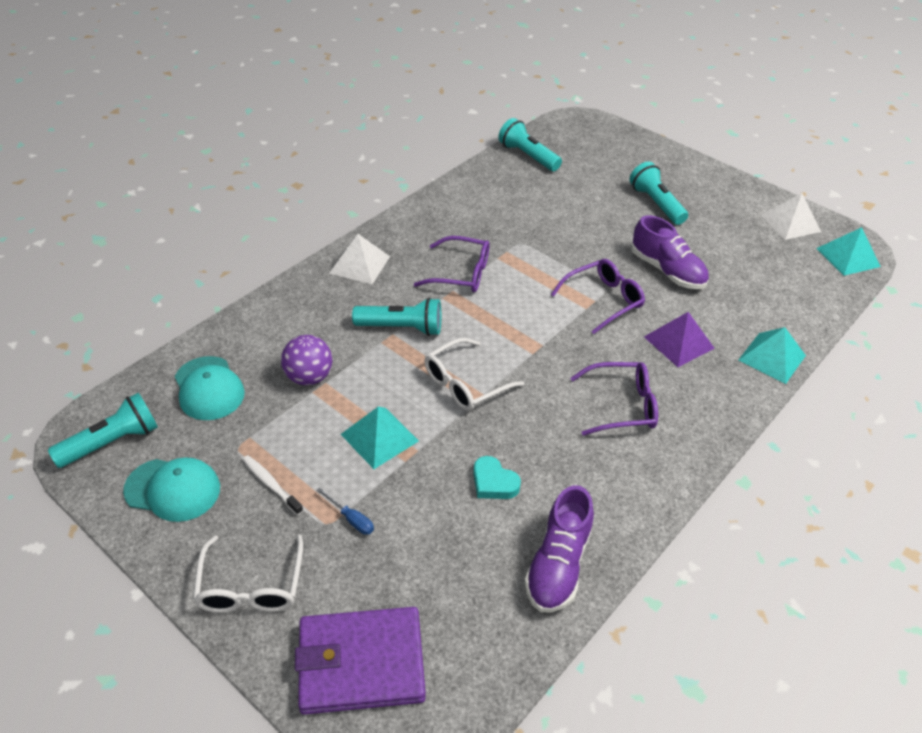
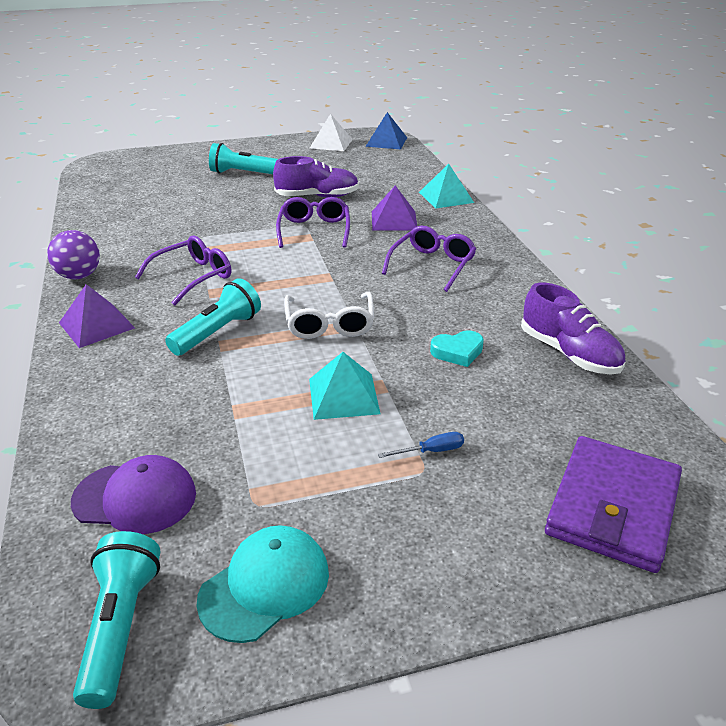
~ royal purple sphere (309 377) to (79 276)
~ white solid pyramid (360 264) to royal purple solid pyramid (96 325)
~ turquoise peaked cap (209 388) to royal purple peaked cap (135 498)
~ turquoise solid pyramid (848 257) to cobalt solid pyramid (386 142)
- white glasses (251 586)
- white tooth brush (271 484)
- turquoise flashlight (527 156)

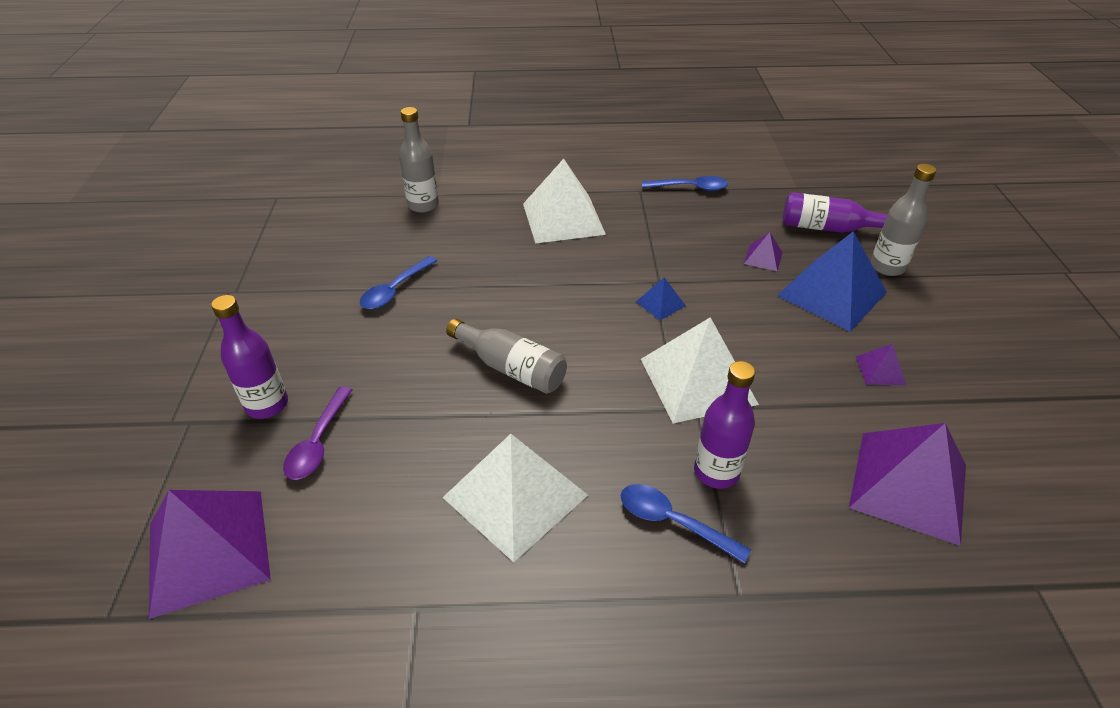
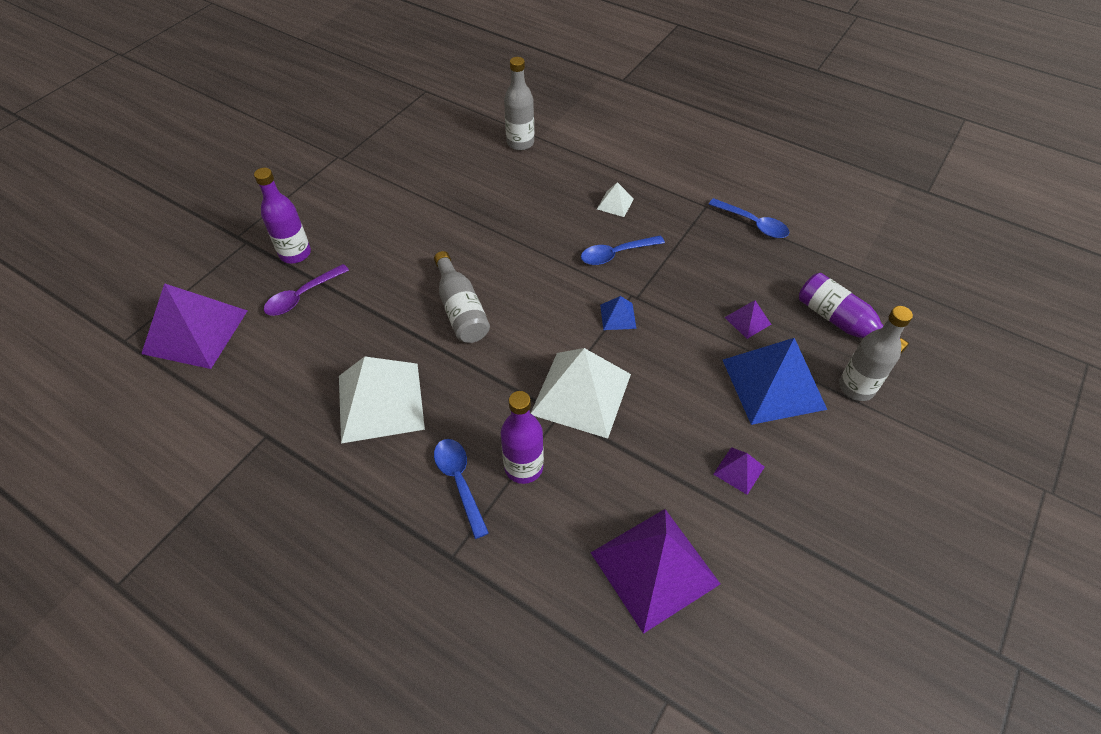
~ cobalt spoon (395 290) to (616 254)
~ white solid pyramid (563 218) = (615 204) x0.44

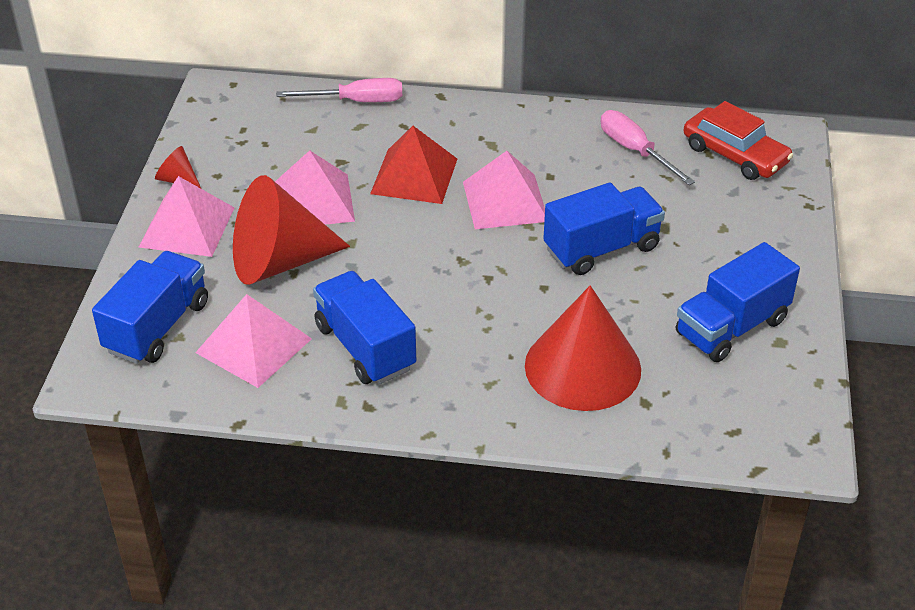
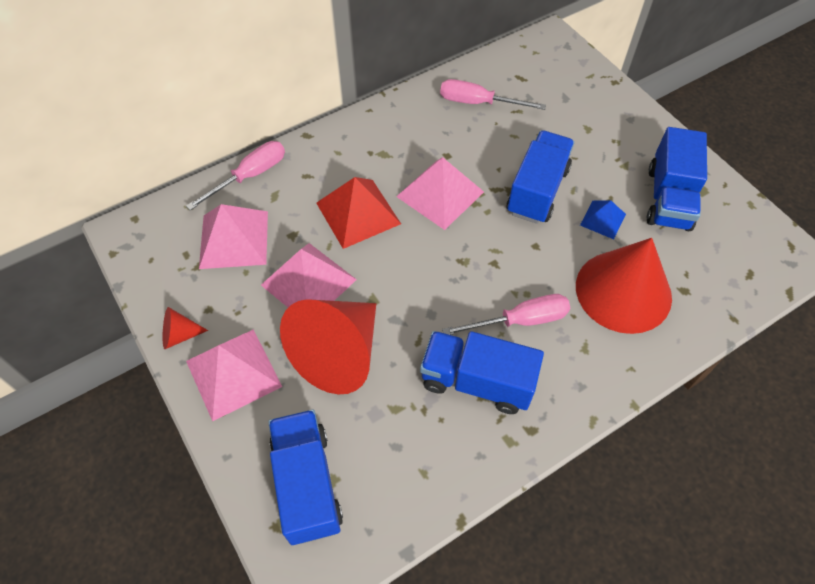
~ rose-pink solid pyramid (253 345) to (234 239)
+ rose-pink hand screwdriver (520 321)
+ cobalt solid pyramid (602 219)
- red car (735 154)

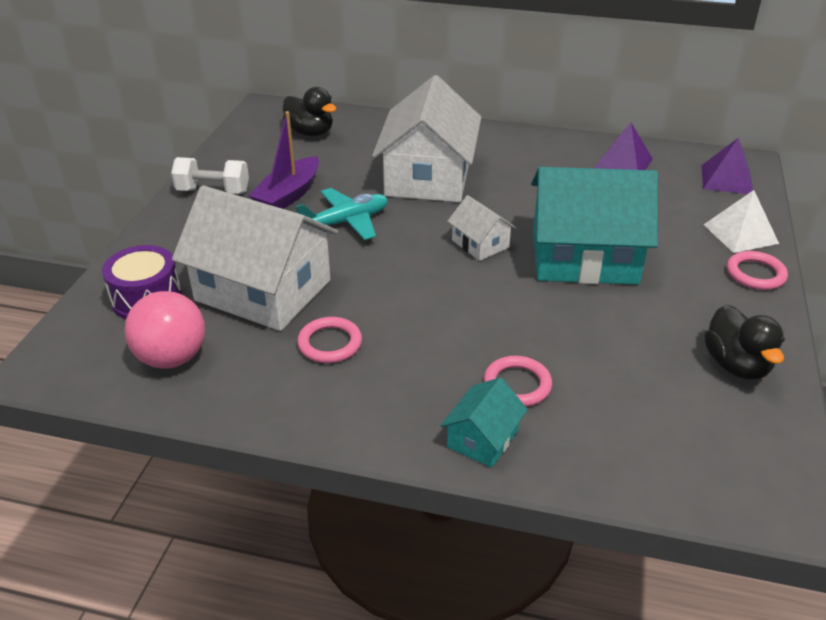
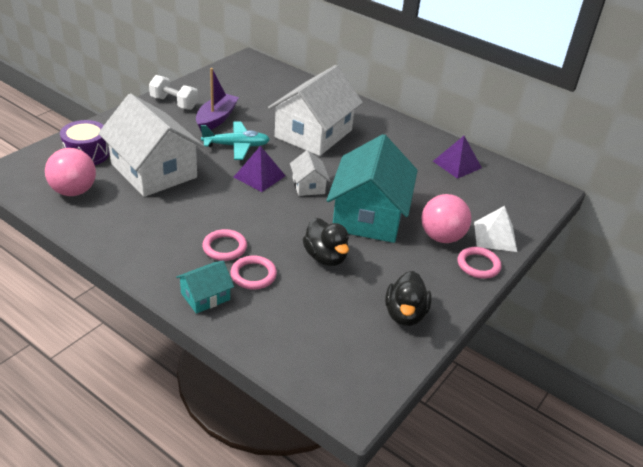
~ royal purple sailboat (288 195) = (216 119) 150 degrees clockwise
~ rose-pink hoop (330 343) to (224 247)
~ royal purple solid pyramid (726 179) to (259 176)
~ jet-black rubber duck (310 132) to (325 257)
~ turquoise toy house (584 257) = (369 215) 75 degrees clockwise
+ rose-pink sphere (441 237)

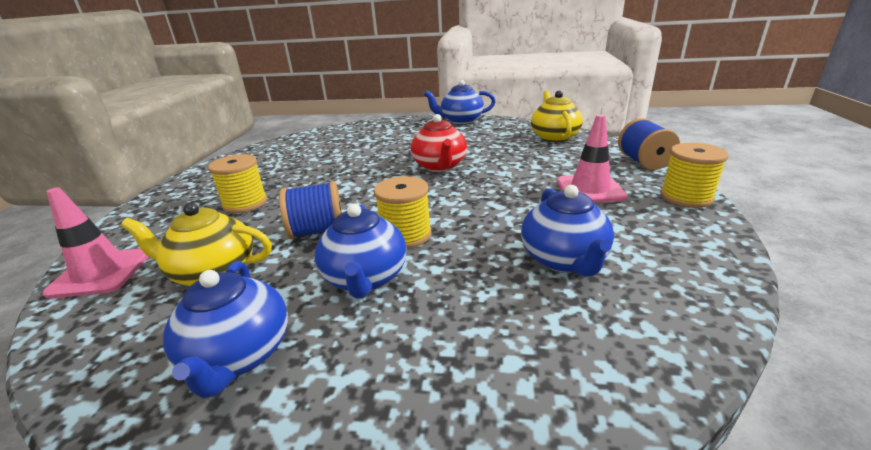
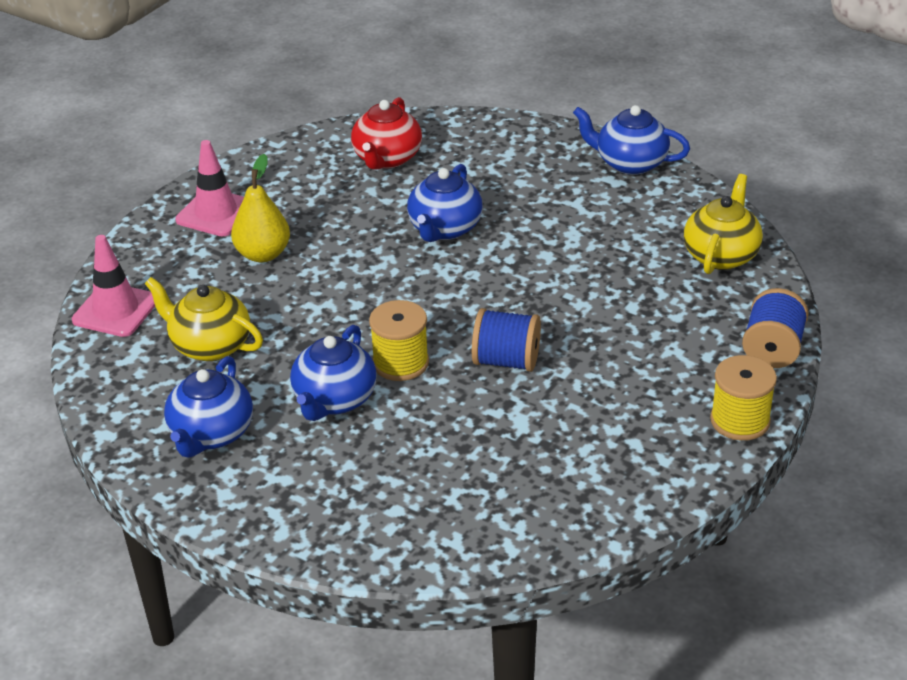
~ rose-pink safety cone (590 189) to (216 213)
~ bright yellow spool (245 203) to bright yellow toy pear (263 254)
~ red china teapot (440 166) to (387 159)
~ cobalt china teapot (564 260) to (444 229)
~ cobalt spool (317 231) to (506 361)

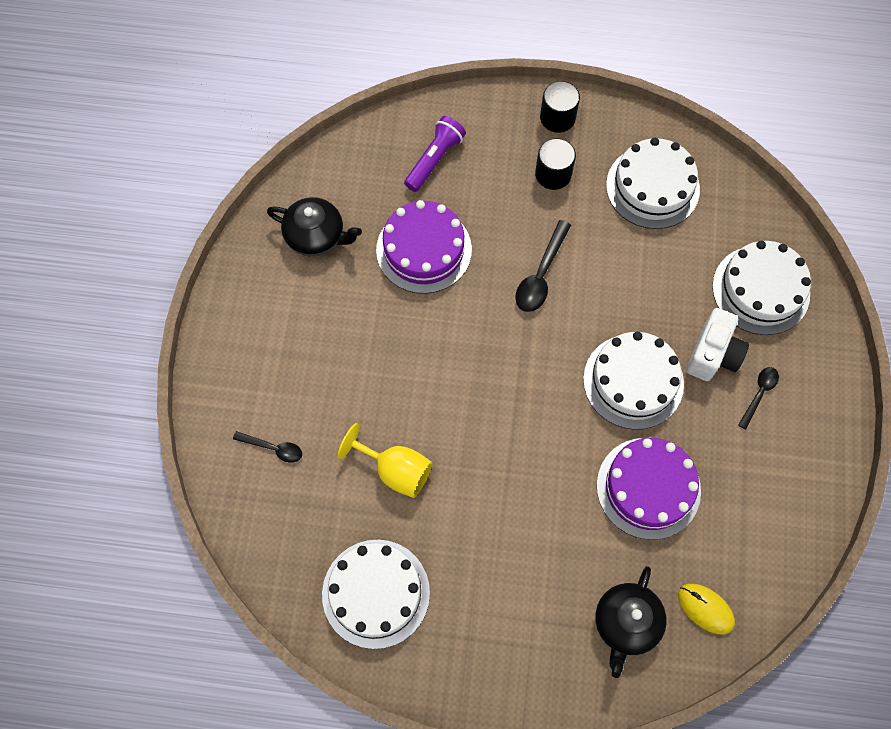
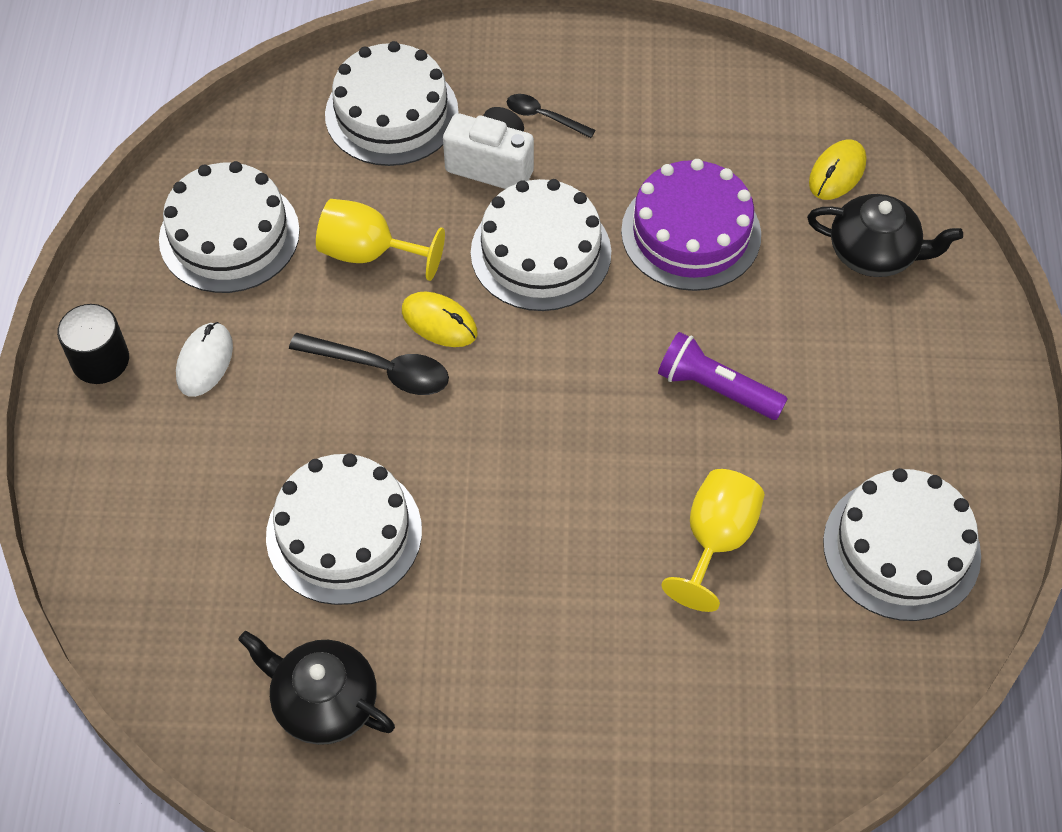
~ jet-black cylinder shape (553 174) to white computer mouse (205 361)
~ jet-black china teapot (316 236) = (323 702) 75 degrees counterclockwise
~ royal purple cake (424 250) to white cake (344 533)
+ bright yellow wine glass (369 253)
+ bright yellow computer mouse (439 322)
~ royal purple flashlight (434 159) to (716 389)
- jet-black spoon (273 448)

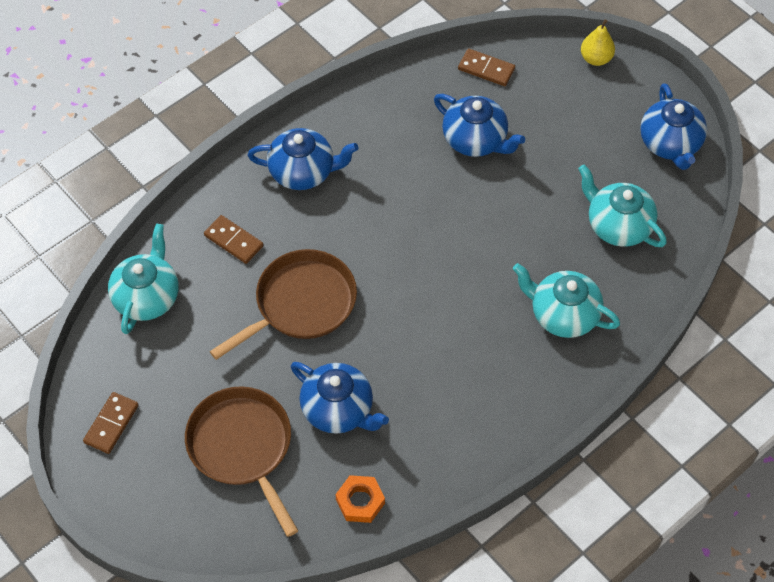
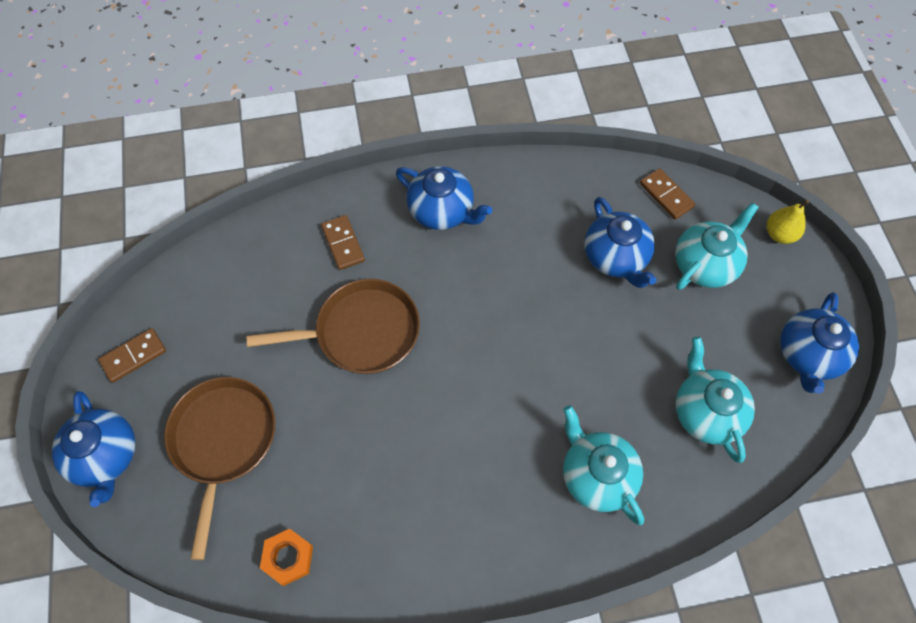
~ cobalt china teapot (338 410) to (105 456)
~ turquoise china teapot (147 297) to (705 264)

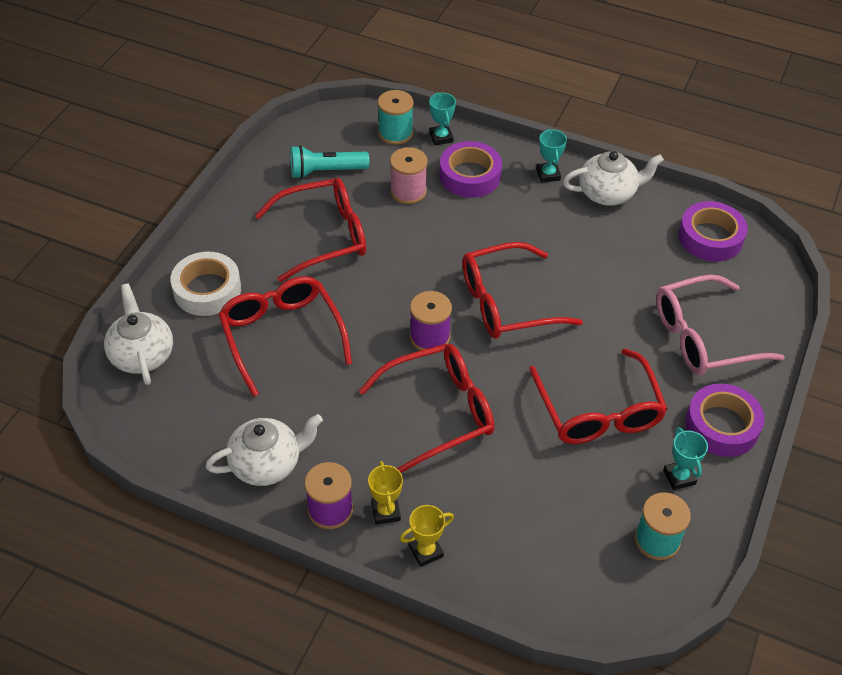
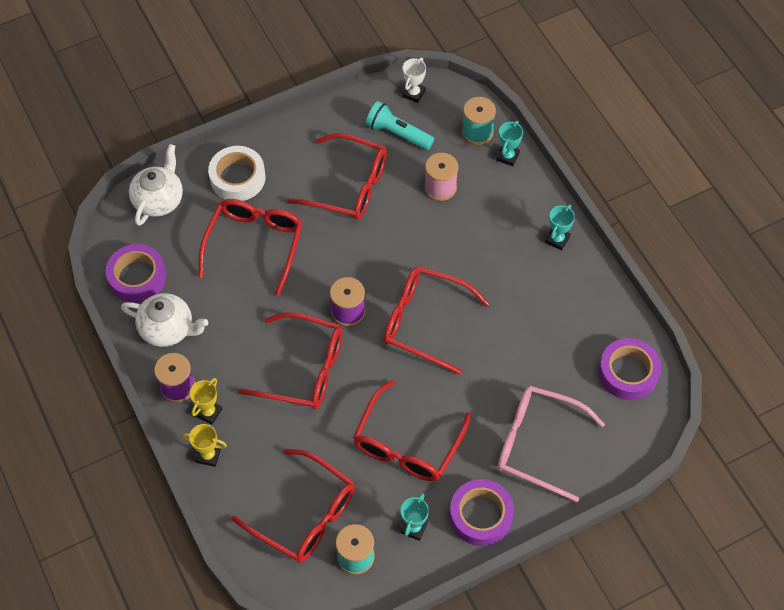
~ royal purple roll of tape (470 176) to (137 277)
+ red glasses (305 515)
+ white trophy (413 93)
- white china teapot (608 193)

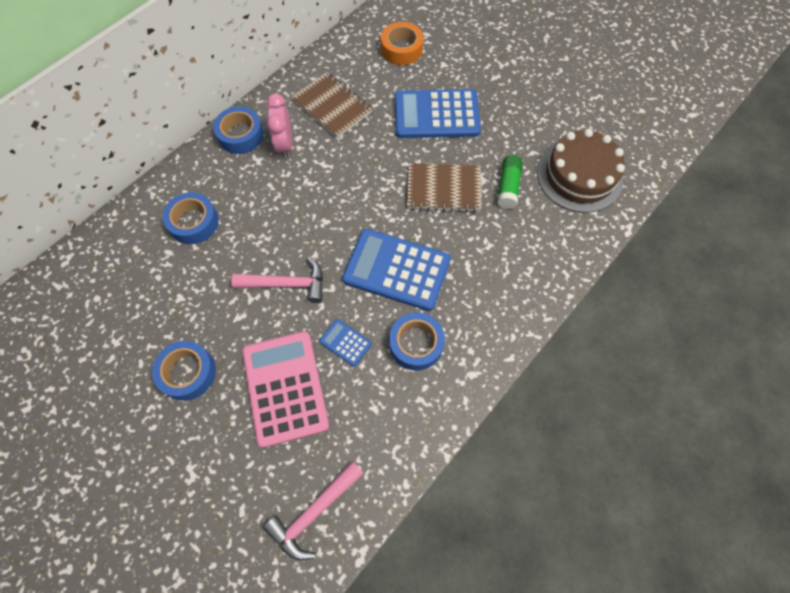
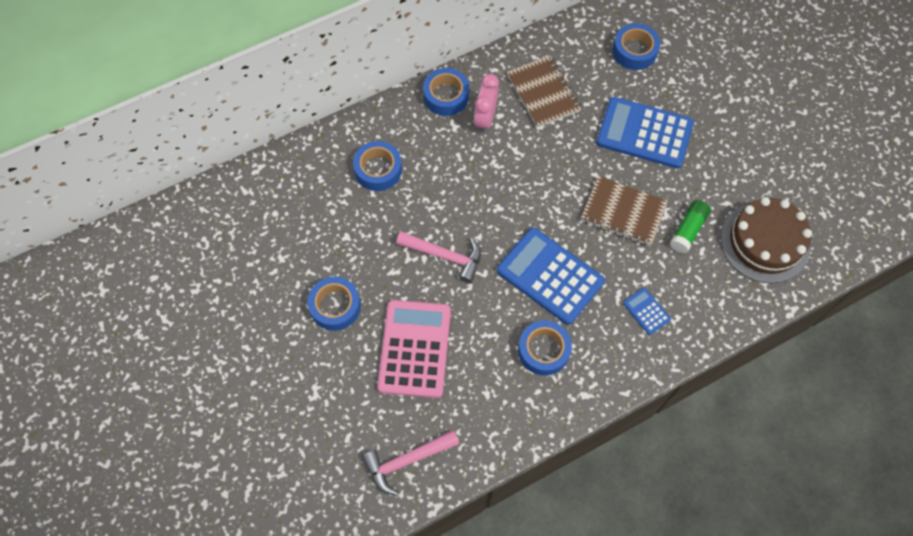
~ bright orange roll of tape (401 49) to cobalt roll of tape (634 51)
~ cobalt pocket calculator (345 342) to (646 311)

